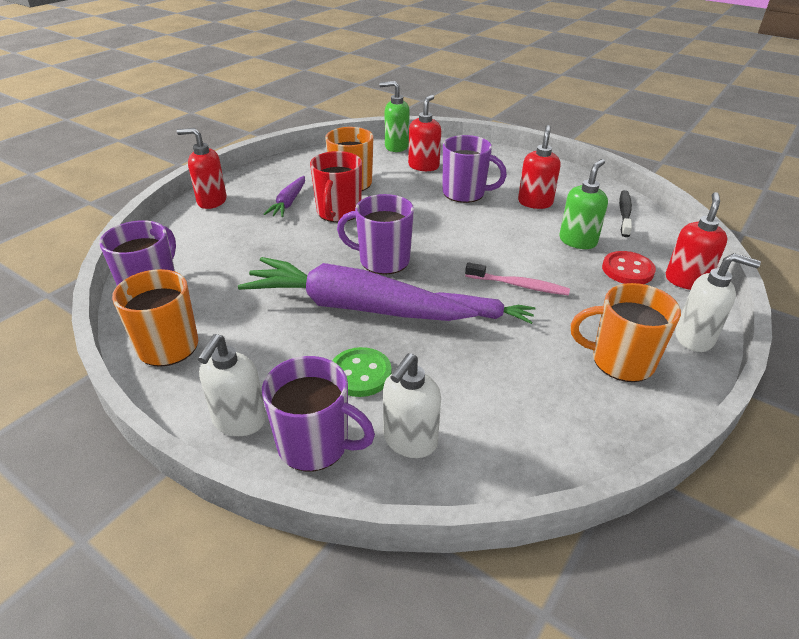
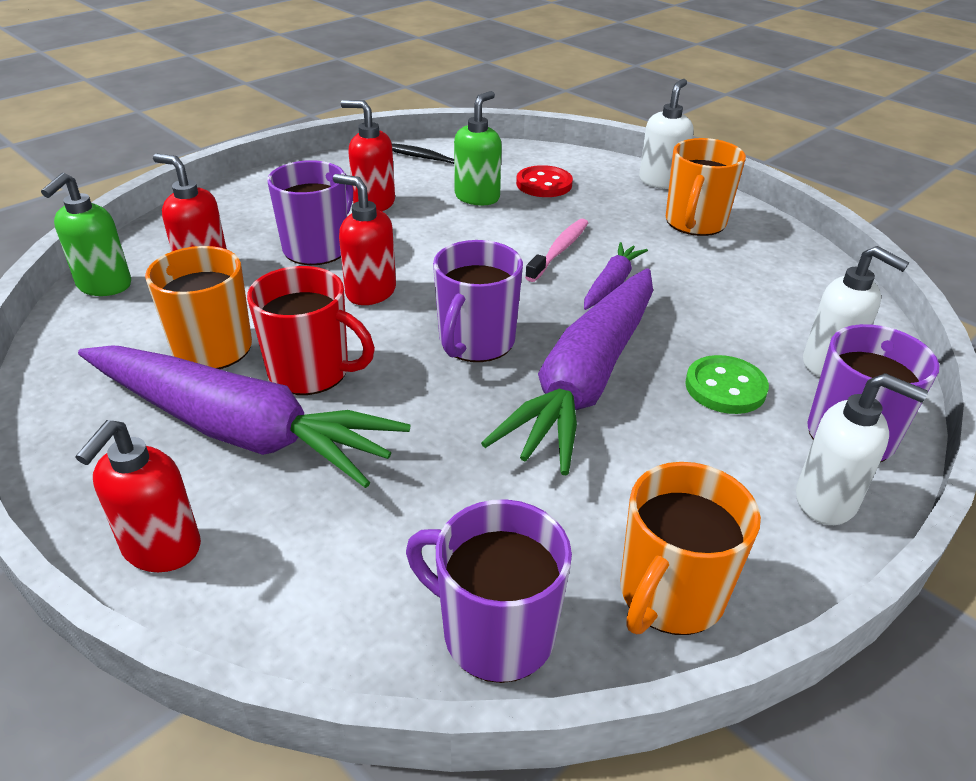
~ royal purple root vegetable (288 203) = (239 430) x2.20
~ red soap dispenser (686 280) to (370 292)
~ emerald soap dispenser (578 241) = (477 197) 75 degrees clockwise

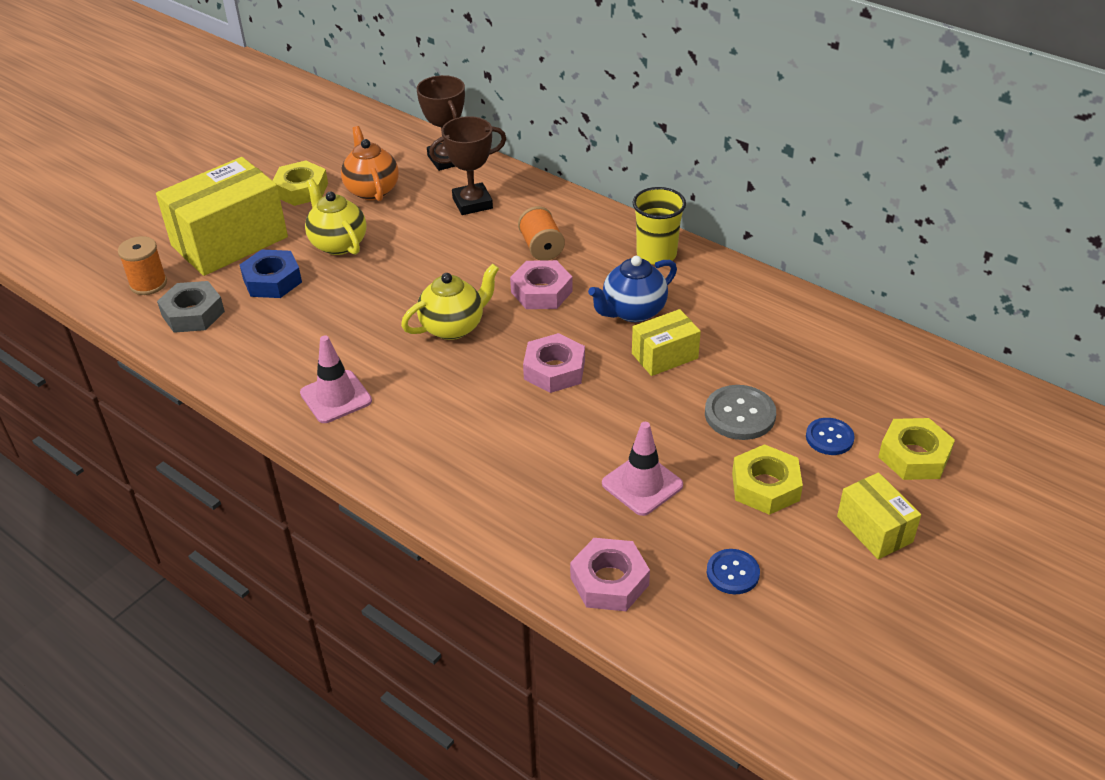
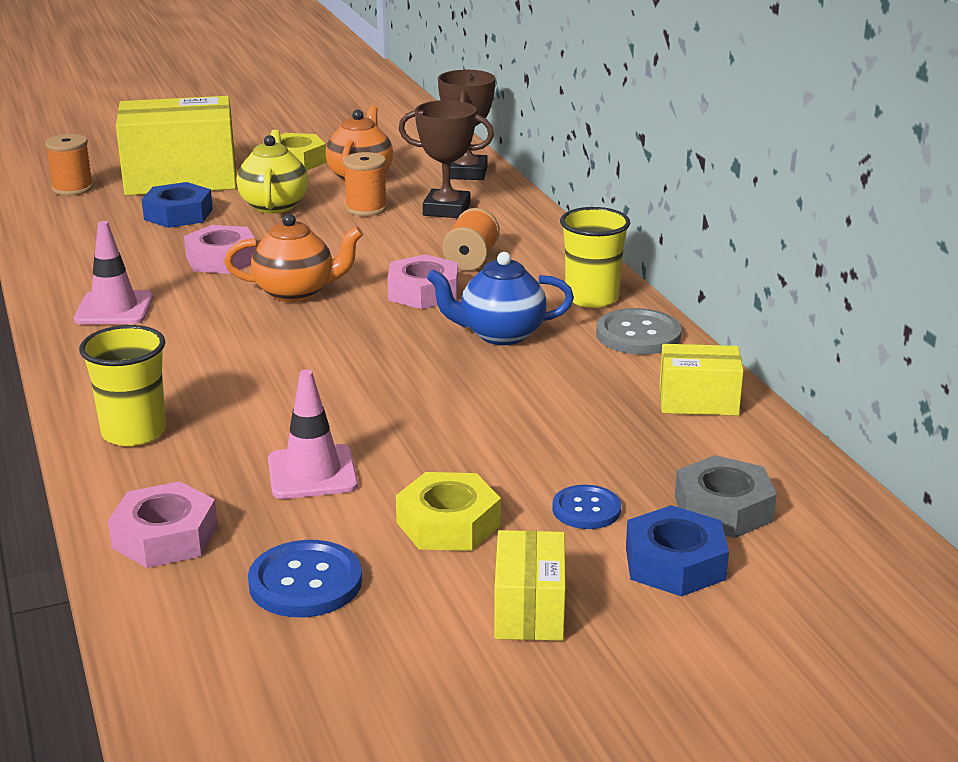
+ bright yellow cup (134 432)
~ rose-pink hex nut (554 370) to (222 259)
~ bright yellow china teapot (453 327) to bright orange china teapot (296 292)
~ cobalt sewing button (732 573) = (305 582) x1.52
+ bright orange spool (366 208)
~ ash-grey sewing button (740 414) to (638 335)
~ bright yellow hex nut (914 456) to cobalt hex nut (675 563)
~ bright yellow parcel (664 356) to (698 401)
~ ash-grey hex nut (193 313) to (723 508)

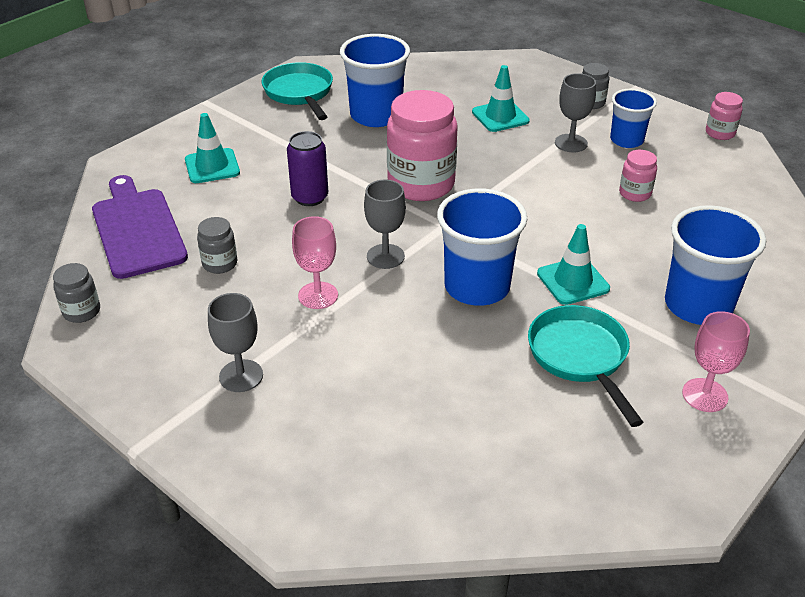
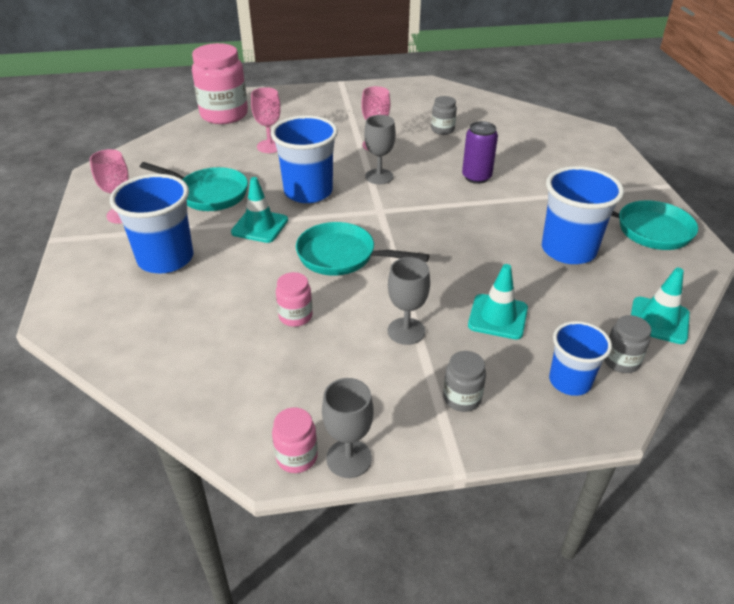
~ rose-pink jar (421 184) to (224 115)
+ rose-pink wine glass (270 146)
+ turquoise pan (342 256)
~ ash-grey wine glass (241 376) to (349 458)
~ cobalt cup (626 140) to (570 381)
~ ash-grey jar (81 311) to (621 361)
~ turquoise safety cone (212 166) to (659 320)
- royal purple chopping board (137 229)

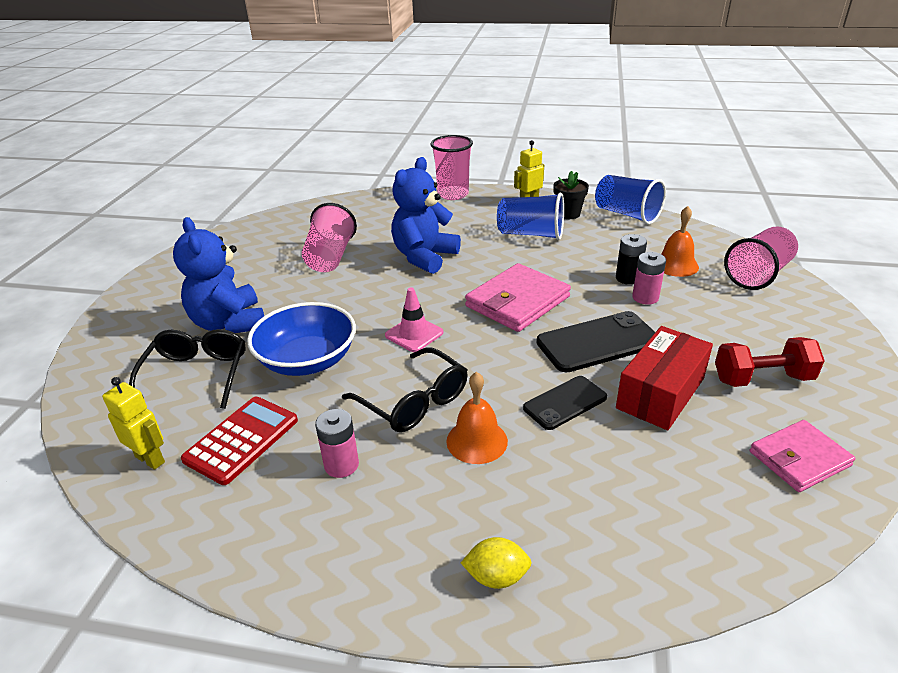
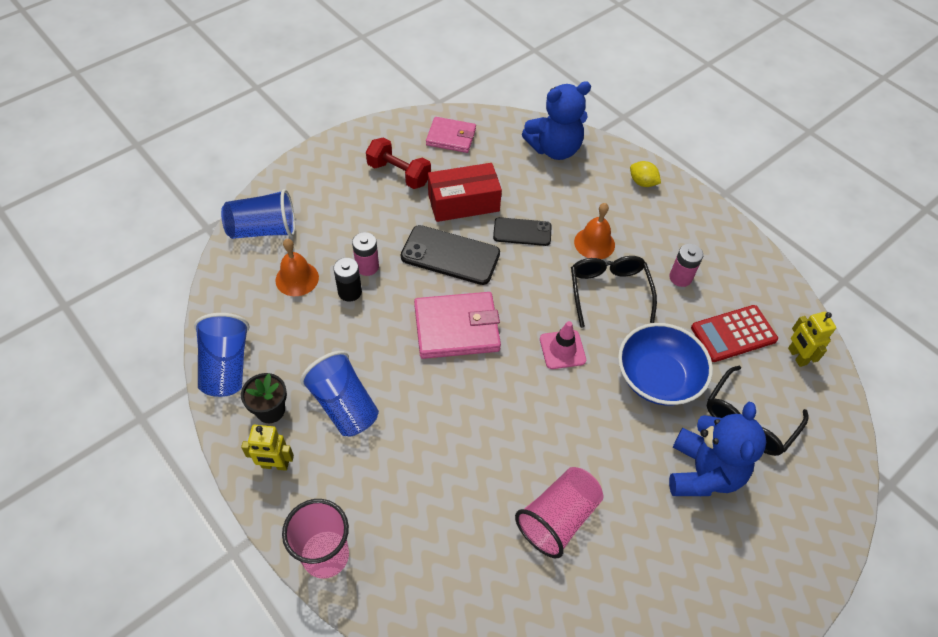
~ rose-pink cup (758 274) to cobalt cup (263 230)
~ cobalt teddy bear (424 257) to (554 149)

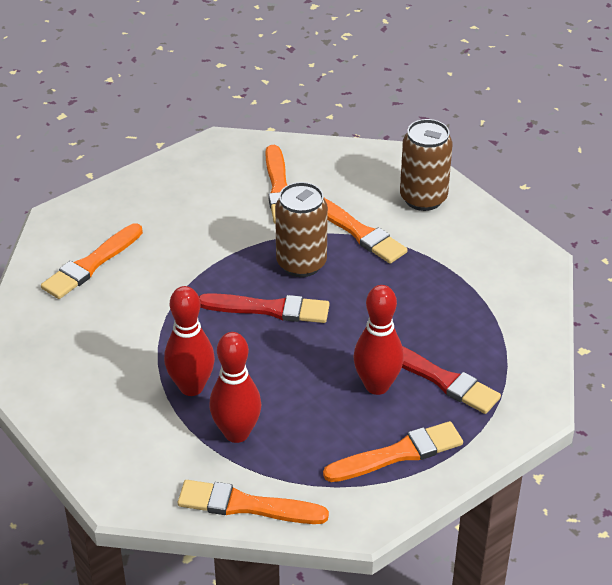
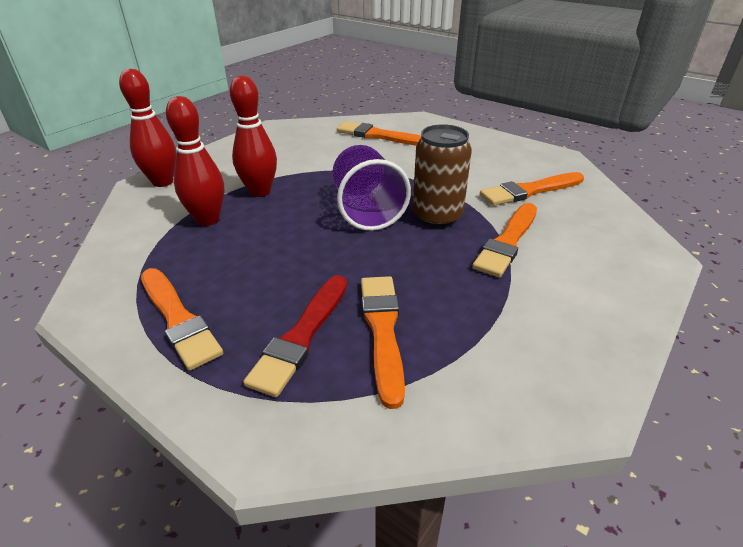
~ red skittle (377 385) to (163 182)
~ red paintbrush (269 309) to royal purple cup (366 210)
~ bright orange paintbrush (246 505) to (383 331)
- brown can (423 198)

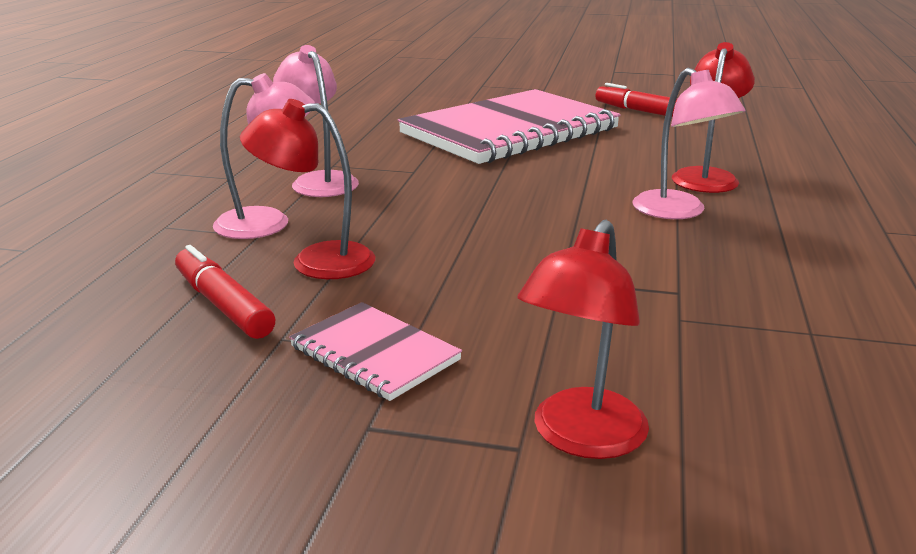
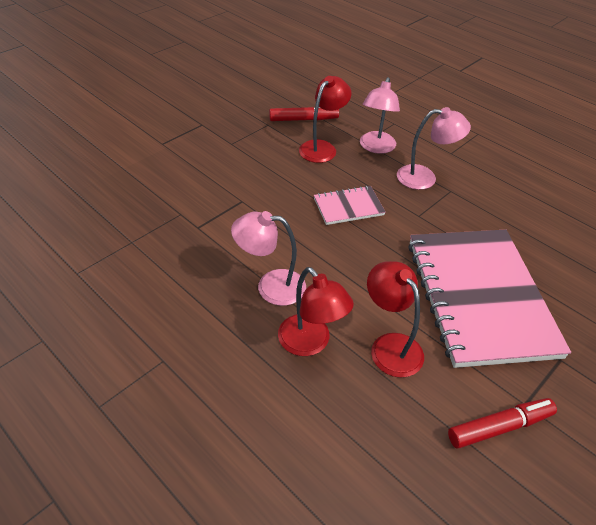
~ rose-pink notebook (374 354) to (348 207)
~ red desk lamp (580 438) to (390 346)

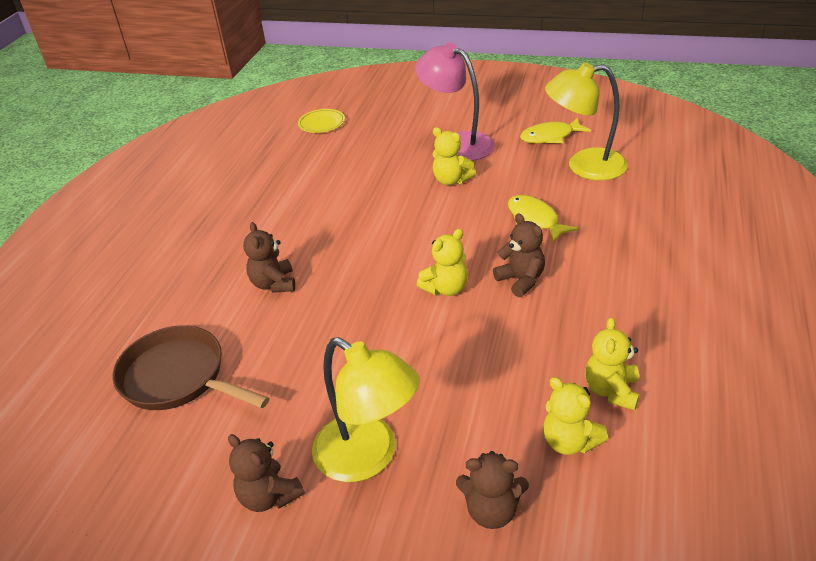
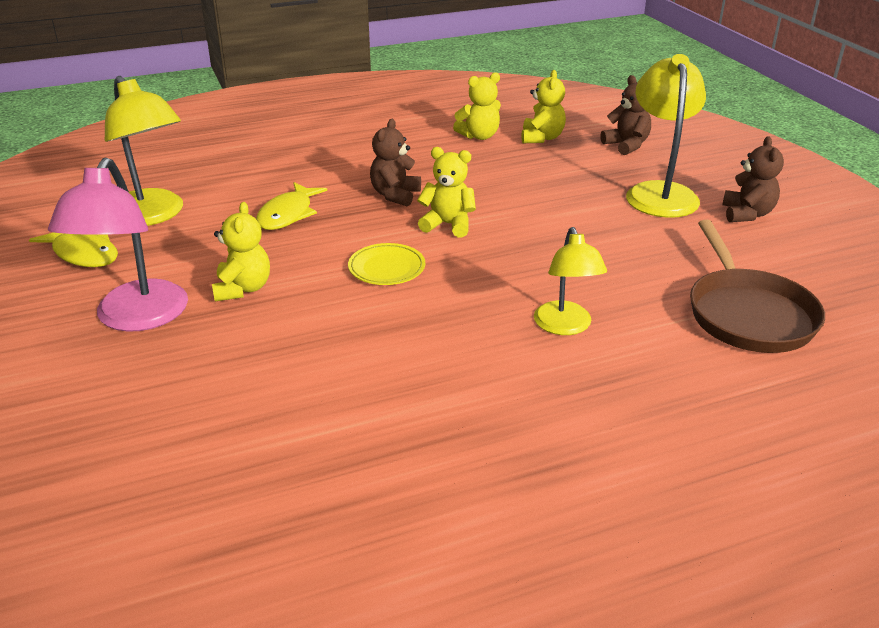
~ bright yellow dinner plate (322 123) to (386 268)
~ brown teddy bear (274 284) to bright yellow desk lamp (565 326)

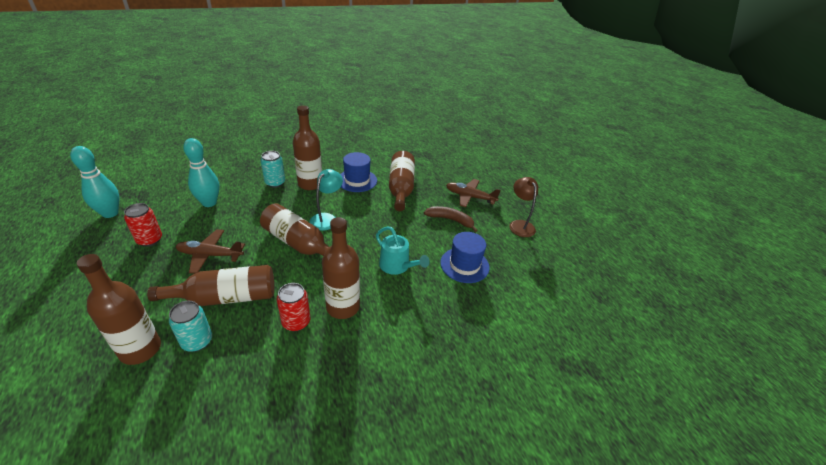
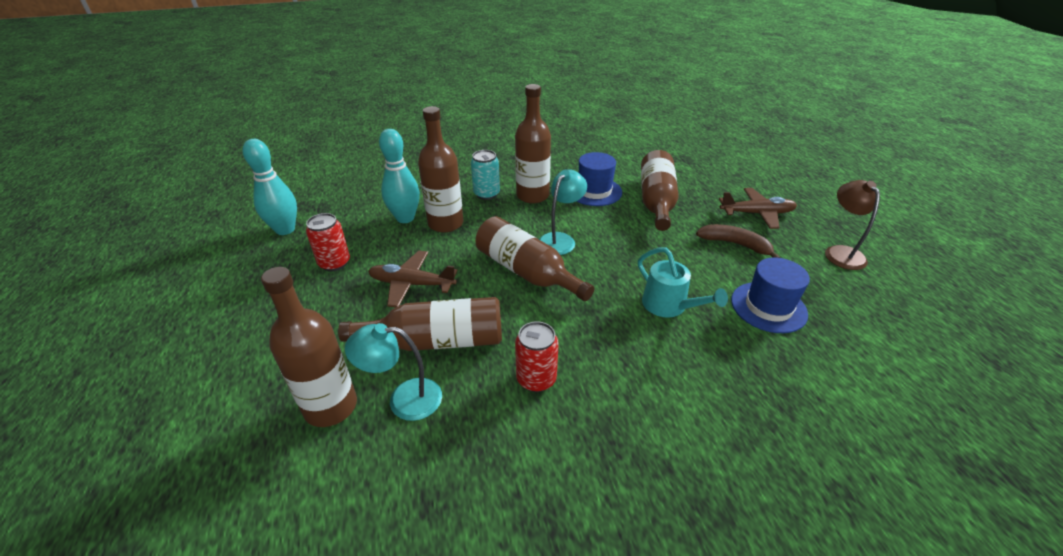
~ turquoise can (197 341) to turquoise desk lamp (404 399)
~ brown drink bottle (343 307) to (445 223)
~ brown aeroplane (469 197) = (757 213) 150 degrees clockwise

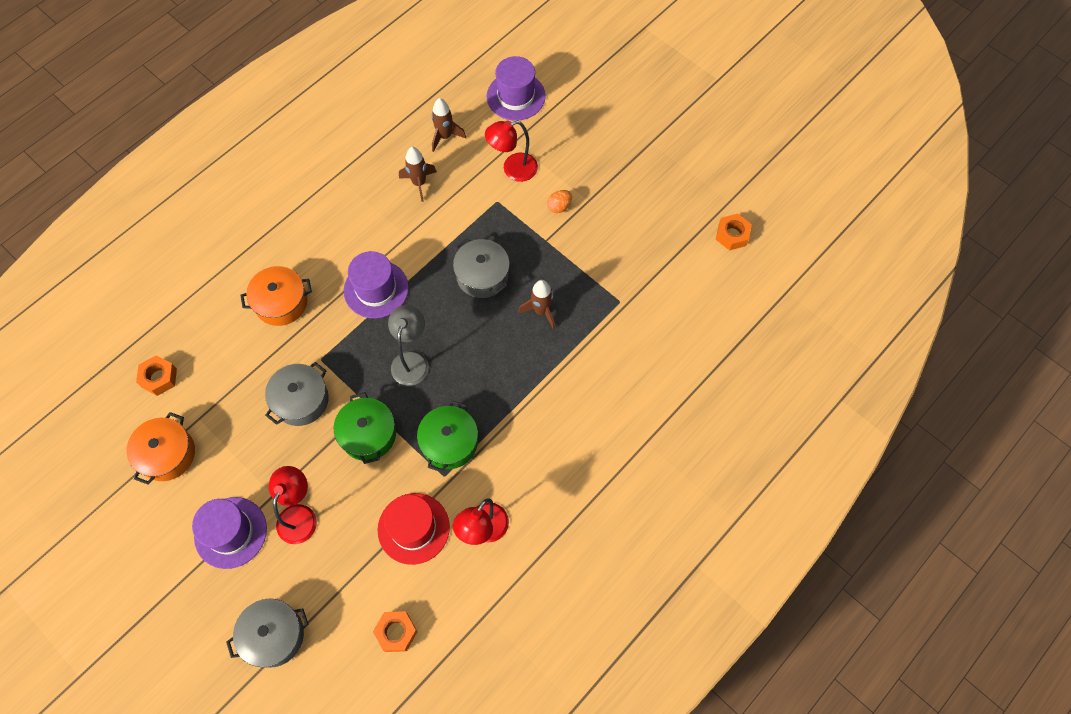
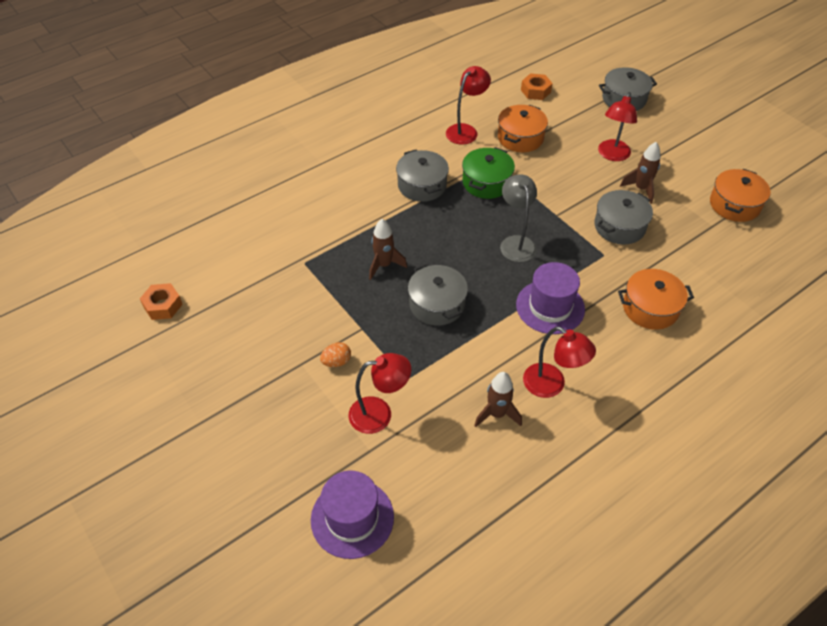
+ ash-grey stockpot (422 185)
~ red hat (413 528) to bright orange stockpot (520 138)
~ ash-grey desk lamp (411 360) = (516 243) 150 degrees clockwise
+ red desk lamp (551 385)
~ brown spaceship (445 136) to (641 189)
- bright orange hex nut (159 378)
- royal purple hat (230 532)
- emerald stockpot (368 434)

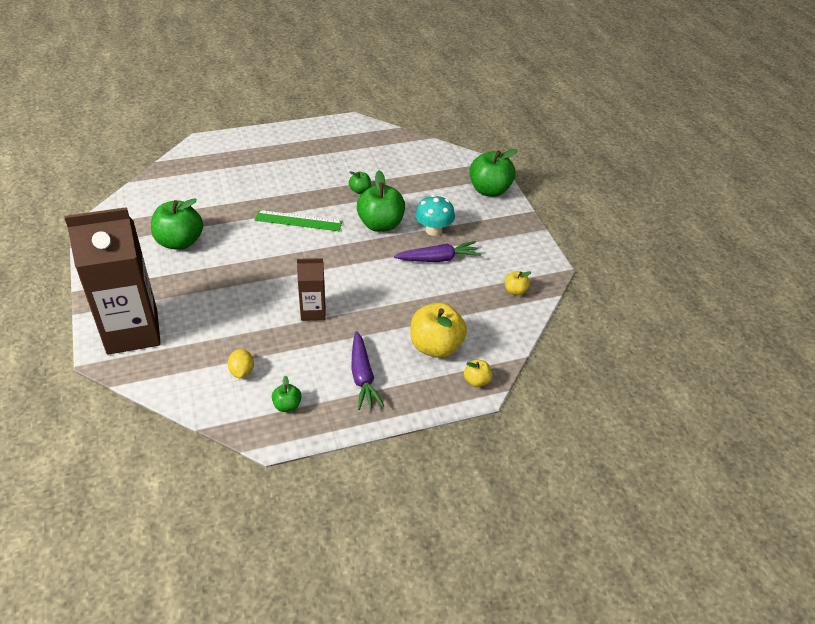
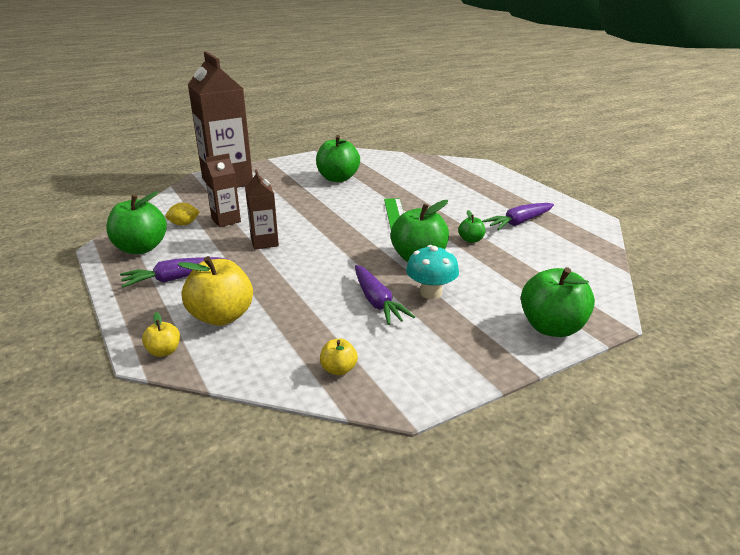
~ emerald apple fruit (287 405) = (141 248) x2.05
+ brown juice carton (226 220)
+ royal purple root vegetable (519 222)

